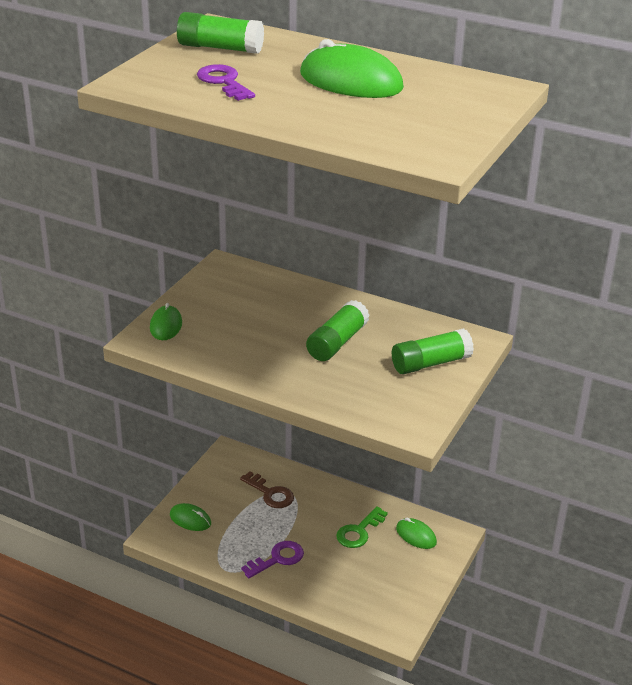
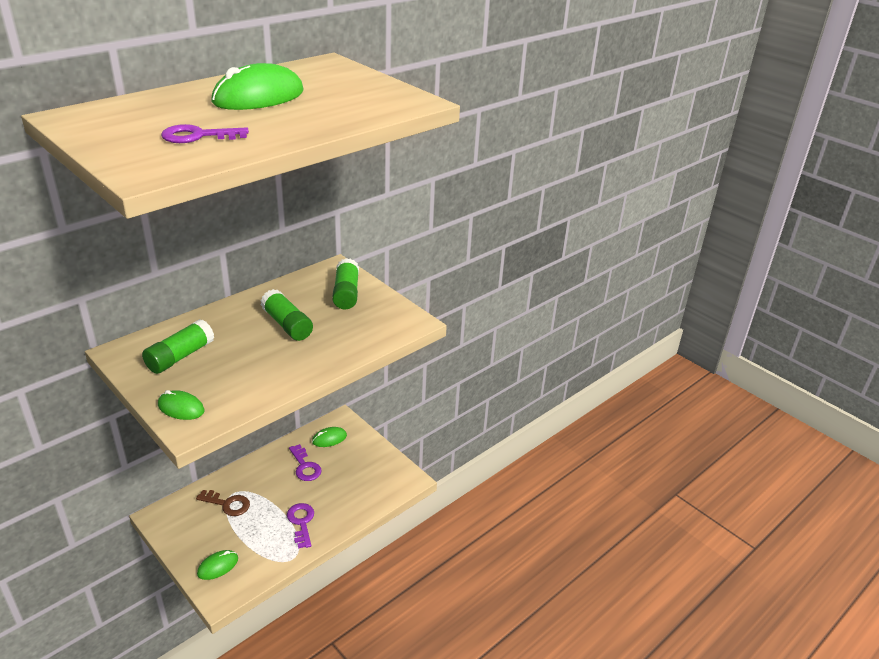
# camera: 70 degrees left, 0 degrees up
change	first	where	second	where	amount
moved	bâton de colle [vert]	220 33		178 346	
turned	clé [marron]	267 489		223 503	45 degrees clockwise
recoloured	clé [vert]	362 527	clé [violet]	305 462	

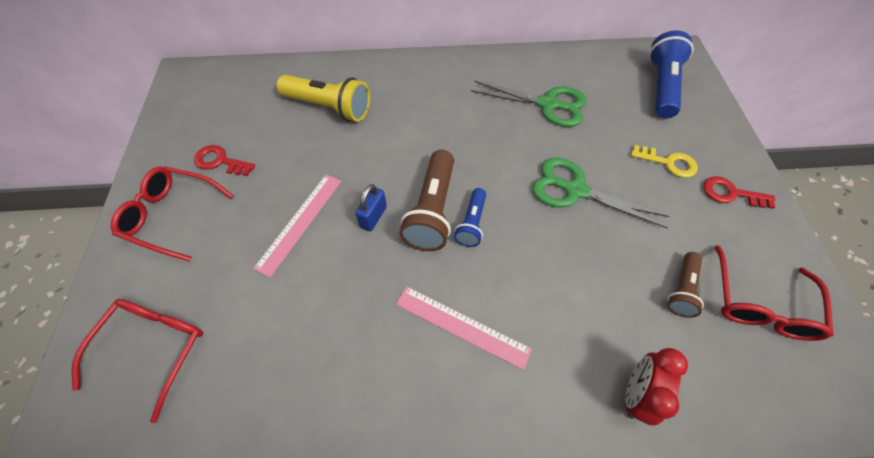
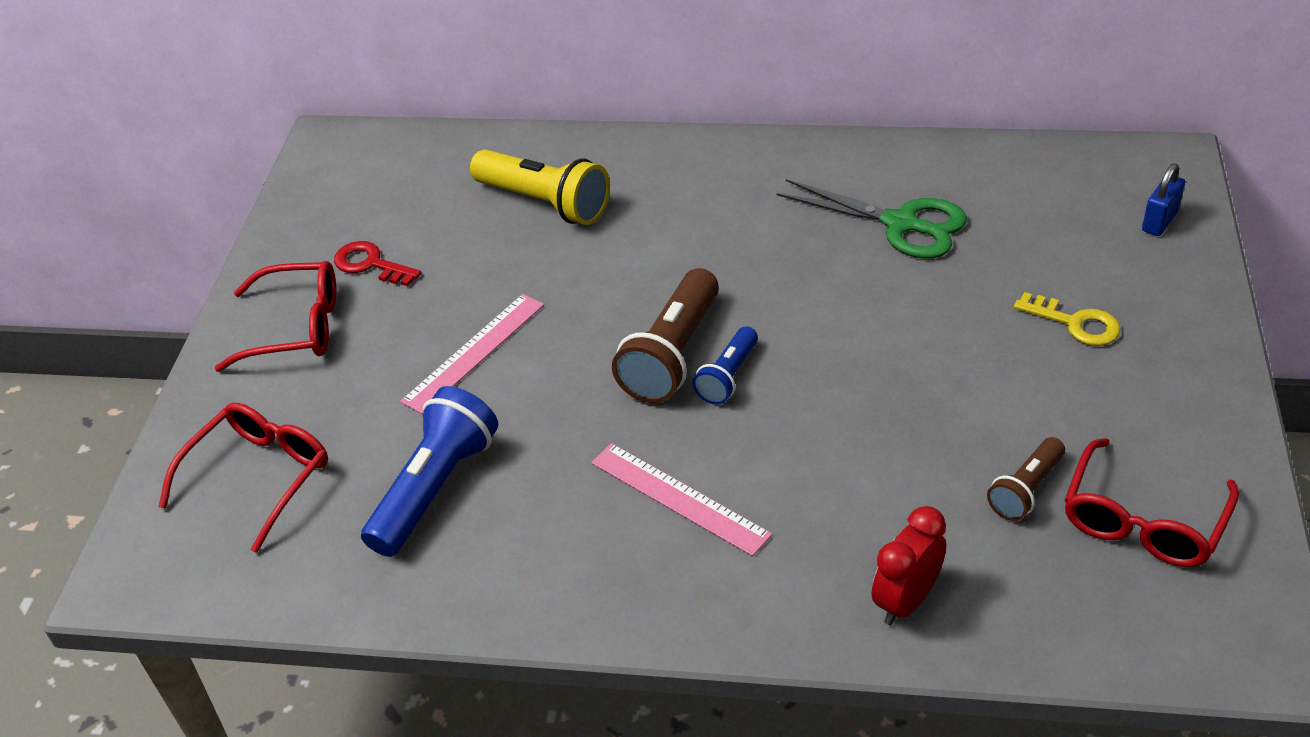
# camera: 15 degrees right, 15 degrees down
change	first	where	second	where	amount
turned	lunettes [rouge]	172 214		275 316	150 degrees clockwise
moved	lampe de poche [bleu]	671 74		429 471	
moved	cadenas [bleu]	371 207		1163 199	
removed	ciseaux [vert]	601 193			
removed	clé [rouge]	739 192			

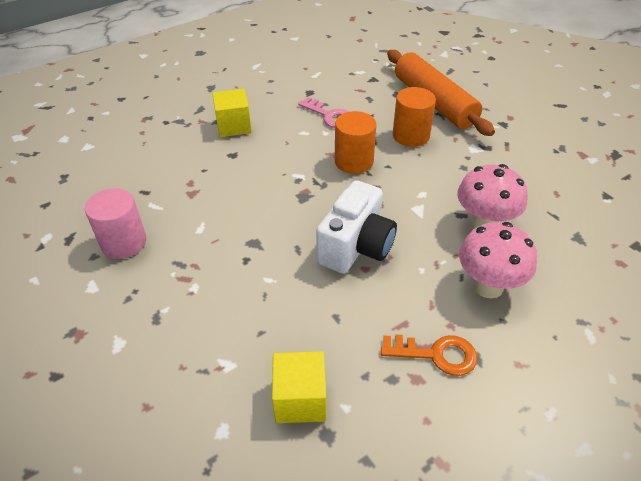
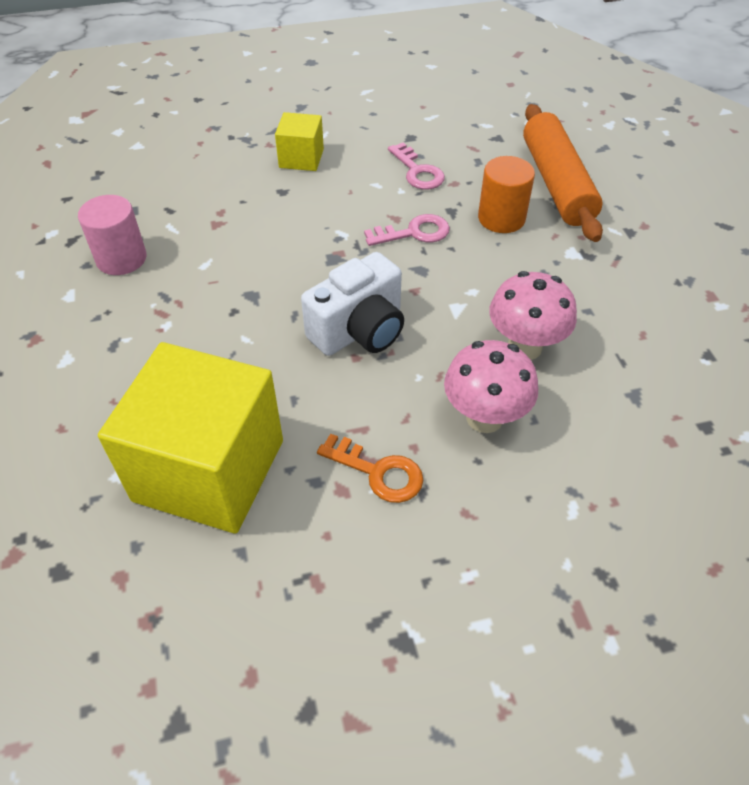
# camera: 20 degrees right, 5 degrees up
change	first	where	second	where	amount
resized	cube [jaune]	299 387		190 438	x2.08
replaced	cylindre [orange]	356 142	clé [rose]	407 230	

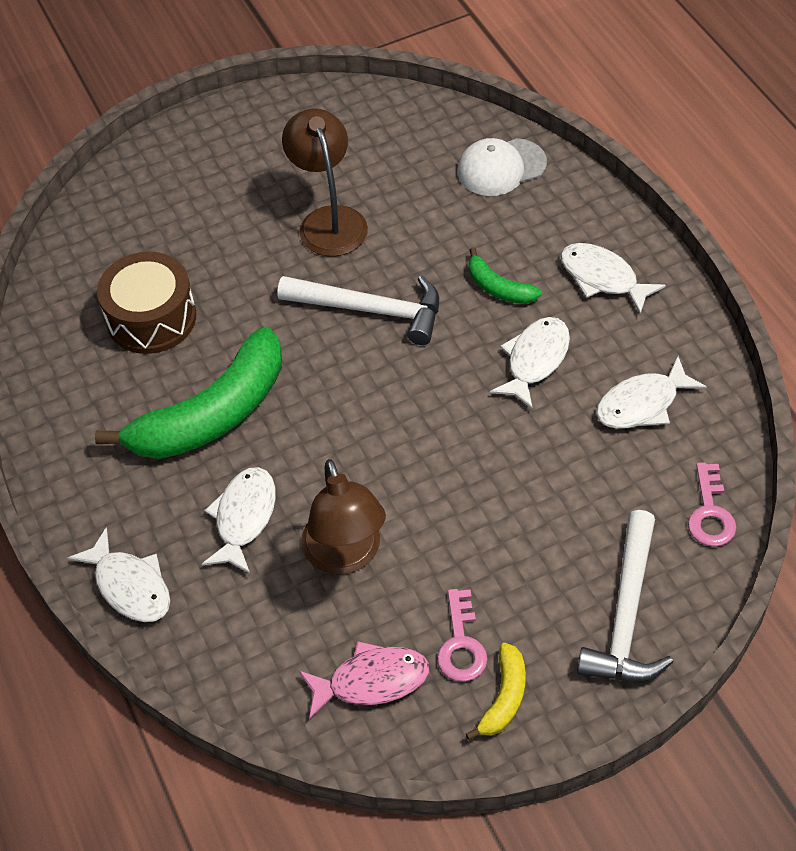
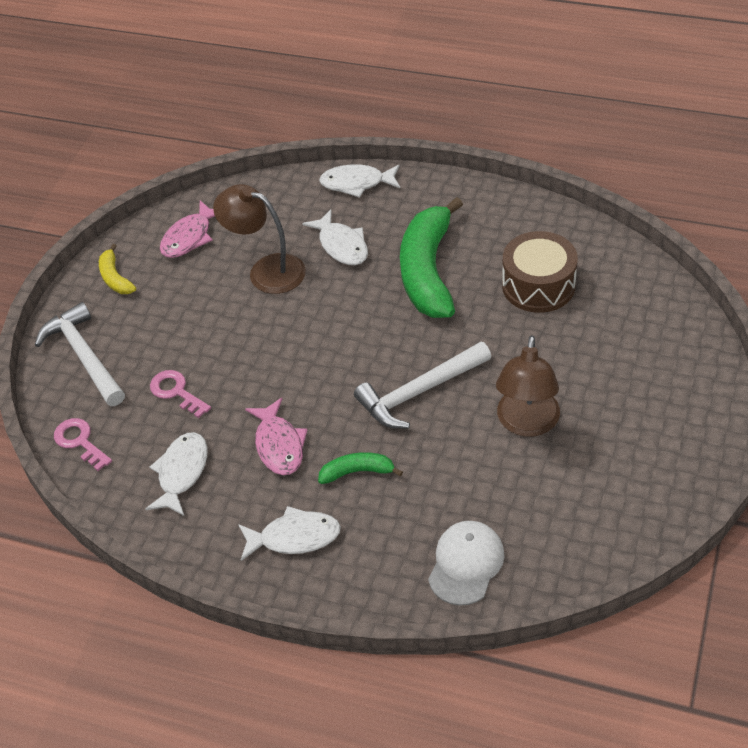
# camera: 135 degrees right, 5 degrees down
change	first	where	second	where	amount
moved	clé [rose]	462 635		180 394	
recoloured	poisson [blanc]	530 363	poisson [rose]	276 436	
turned	lampe [marron]	325 182		528 386	75 degrees clockwise

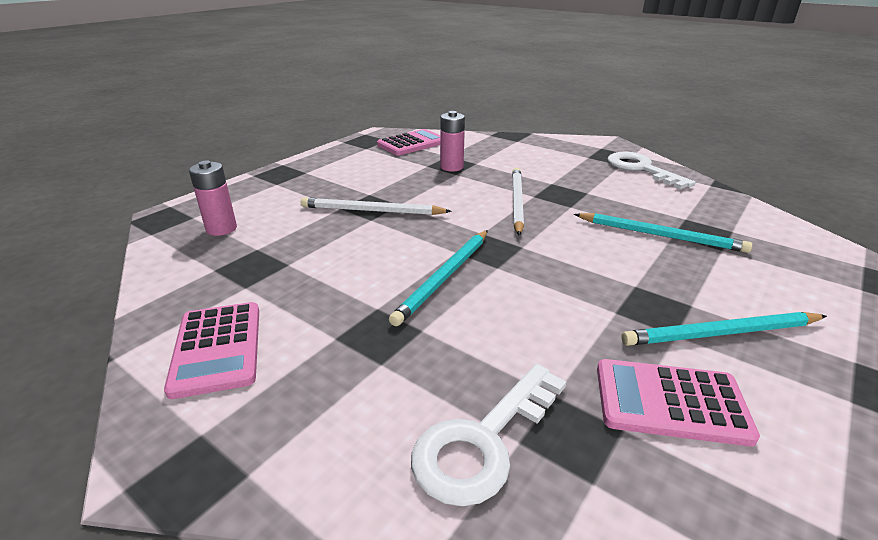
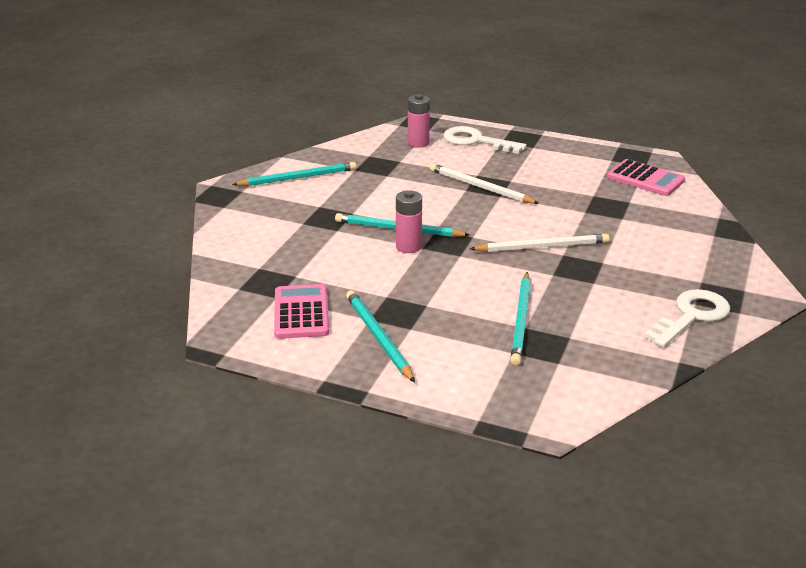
# camera: 75 degrees right, 0 degrees up
change	first	where	second	where	amount
replaced	calculatrice [rose]	211 350	crayon [turquoise]	294 174	
moved	pile [rose]	452 141		409 221	
turned	crayon [blanc]	376 206		484 183	45 degrees counterclockwise
moved	clé [blanc]	488 435		484 140	

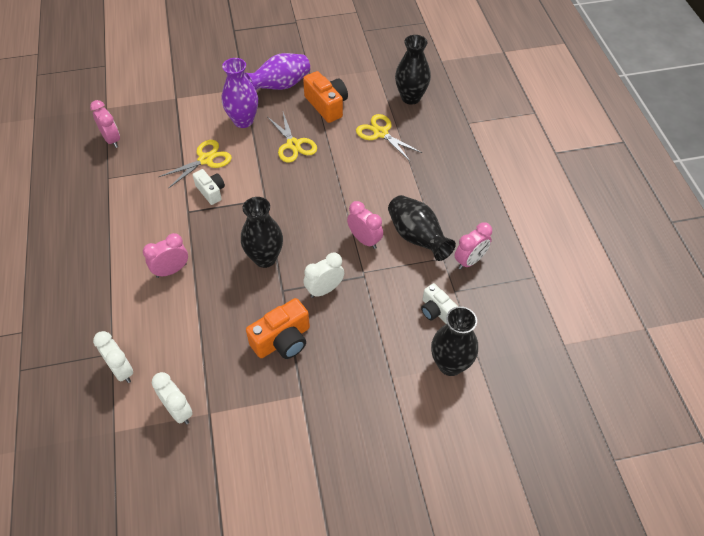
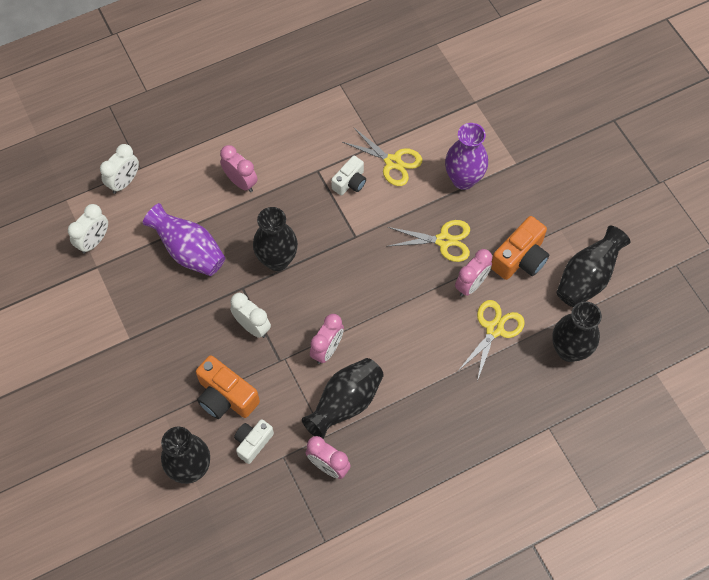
# camera: 75 degrees right, 10 degrees up
change	first	where	second	where	amount
moved	vase [violet]	277 71		184 239	
moved	appareil photo [orange]	278 328		228 387	
turned	ciseaux [jaune]	292 137		429 241	135 degrees counterclockwise
moved	réveil [rose]	105 124		473 273	
added			vase [noir]	593 266	

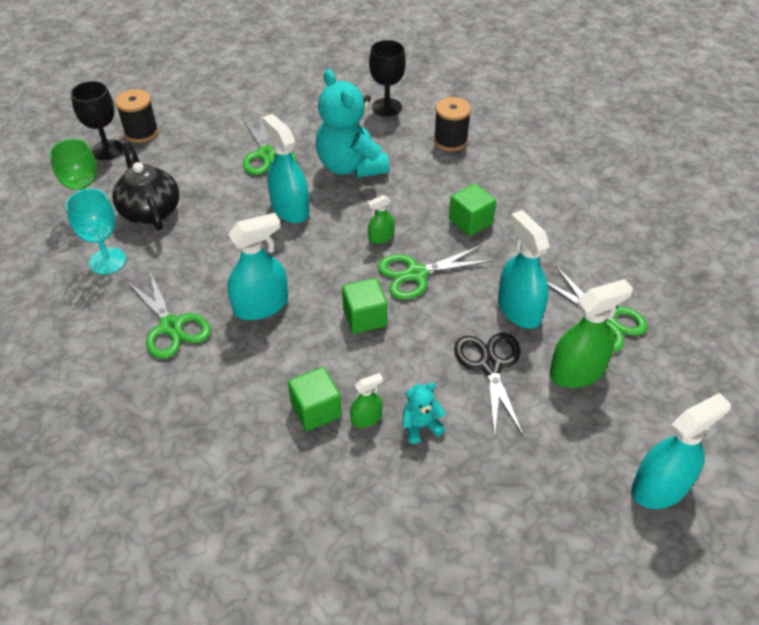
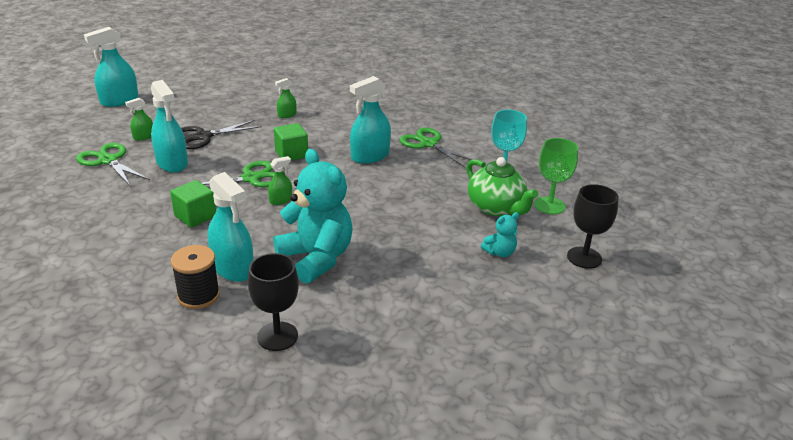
# camera: 170 degrees right, 15 degrees down
change	first	where	second	where	amount
resized	vaporisateur [vert]	591 333		139 119	x0.51
turned	ciseaux [noir]	489 385		221 134	75 degrees clockwise
moved	vaporisateur [turquoise]	285 168		231 227	
recoloured	théière [noir]	145 186	théière [vert]	502 186	
moved	ours en peluche [turquoise]	424 413		500 234	
removed	bobine [noir]	137 116			
removed	ciseaux [vert]	269 144			
removed	cube [vert]	315 399			

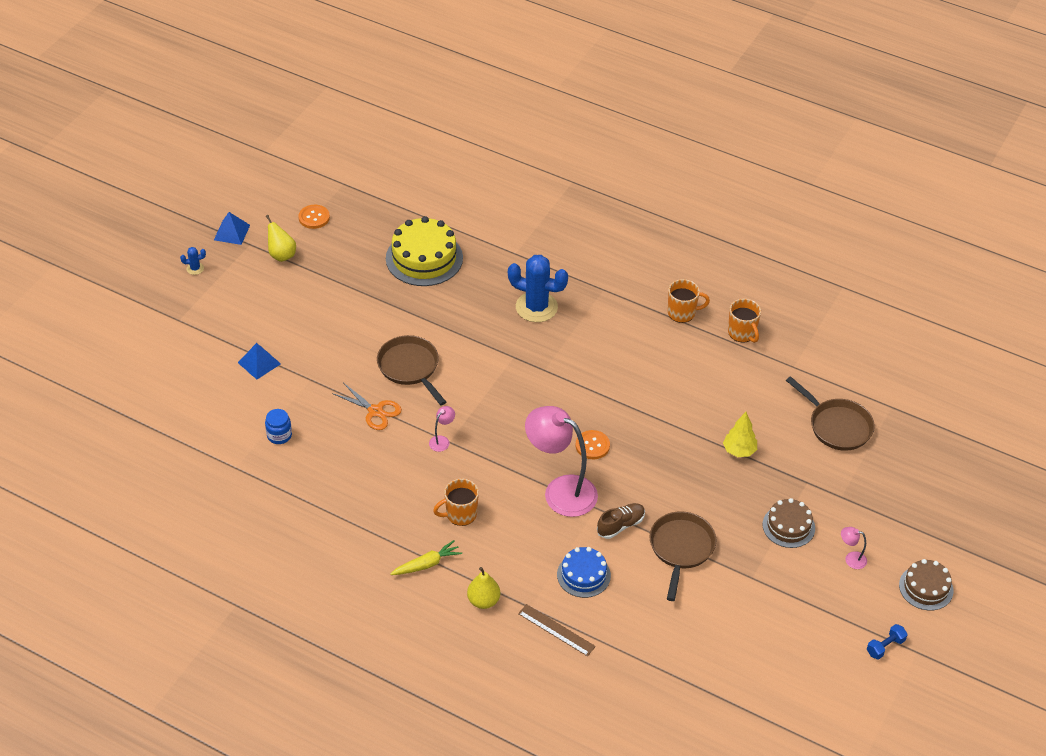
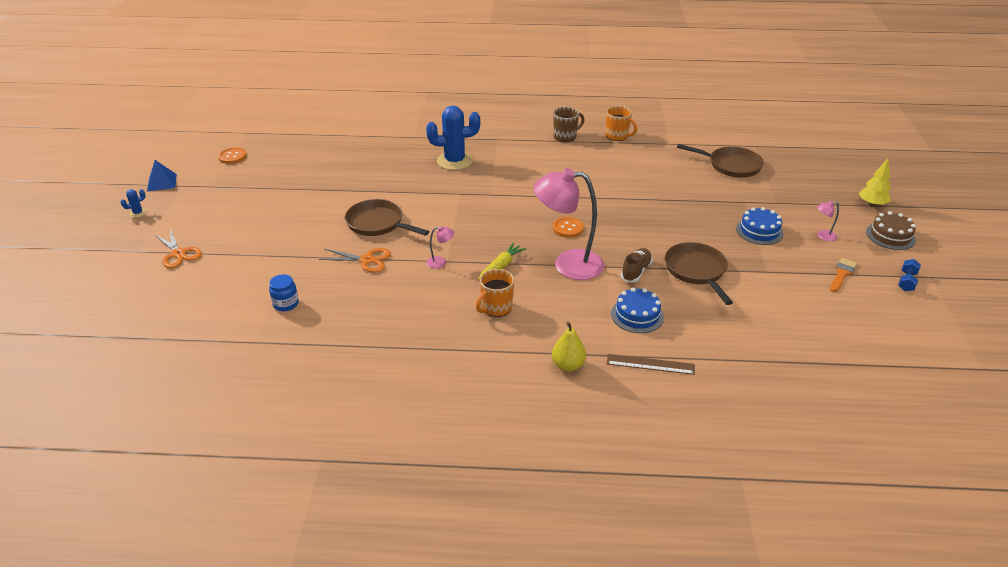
# camera: 25 degrees left, 10 degrees down
change	first	where	second	where	amount
added			ciseaux [orange]	178 248	
turned	lampe [rose]	442 429		440 247	75 degrees clockwise
moved	carotte [jaune]	426 557		502 261	
recoloured	tasse [orange]	689 301	tasse [marron]	569 124	
recoloured	gâteau [marron]	789 523	gâteau [bleu]	760 226	
added			pinceau [orange]	843 275	
moved	arbre [jaune]	740 434		875 182	
removed	pyramide [bleu]	259 361			
removed	poire [jaune]	281 238			
removed	gâteau [jaune]	424 251			

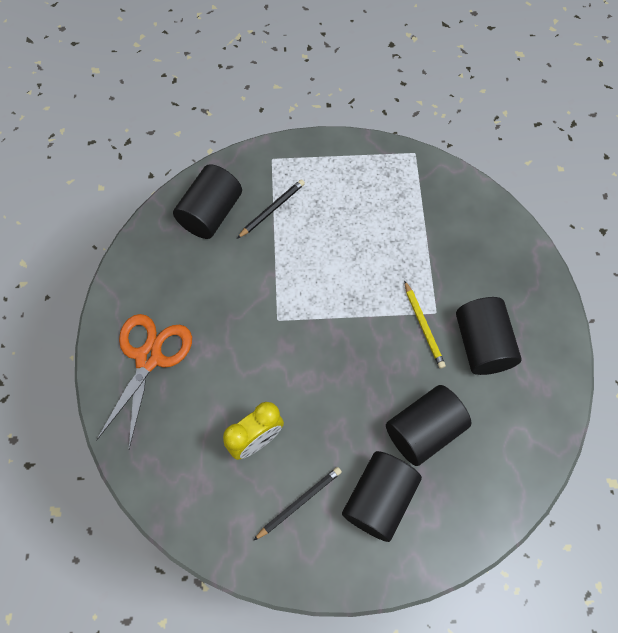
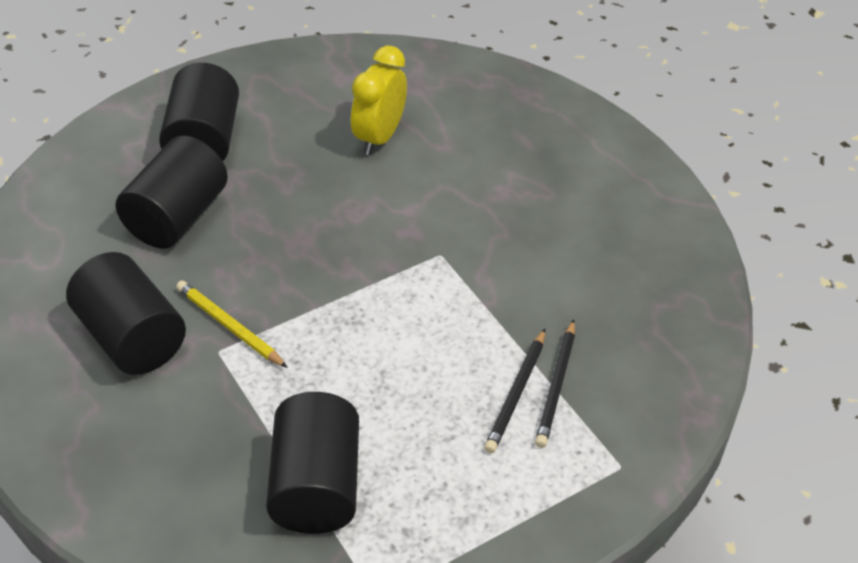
# camera: 150 degrees right, 20 degrees down
change	first	where	second	where	amount
moved	cylindre [noir]	207 201		312 463	
moved	crayon [noir]	297 504		514 391	
removed	ciseaux [orange]	144 381			

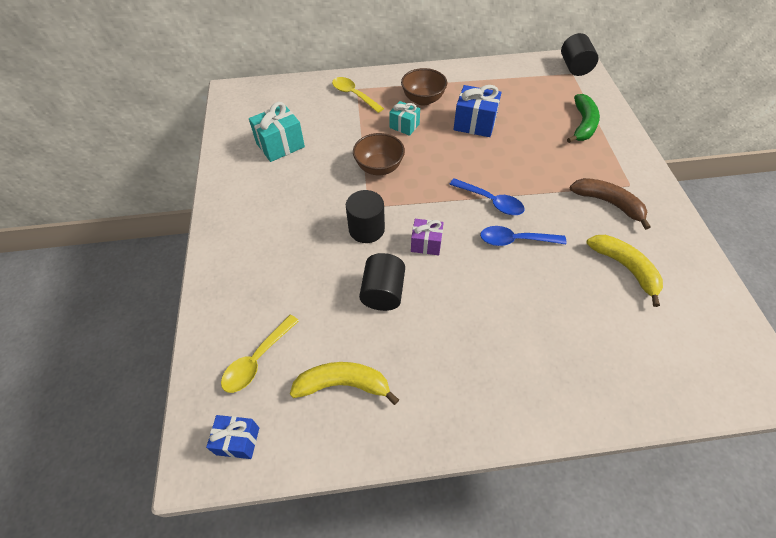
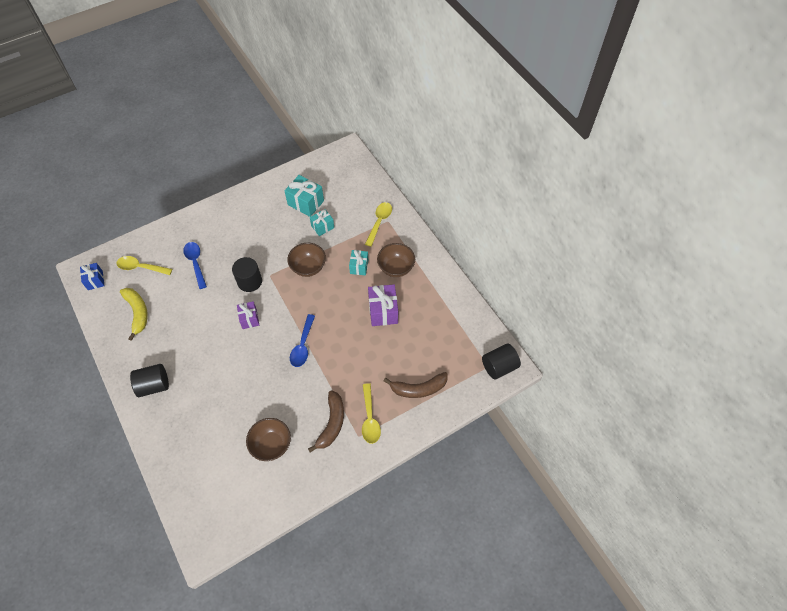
# camera: 65 degrees right, 5 degrees up
change	first	where	second	where	amount
moved	cylindre [noir]	382 282		149 380	
moved	cuillère [bleu]	523 236		195 265	
replaced	banane [jaune]	624 271	bol [marron]	268 439	
added			cadeau [turquoise]	322 222	
added			cuillère [jaune]	371 413	
recoloured	cadeau [bleu]	477 111	cadeau [violet]	383 305	
recoloured	banane [vert]	583 118	banane [marron]	416 385	

